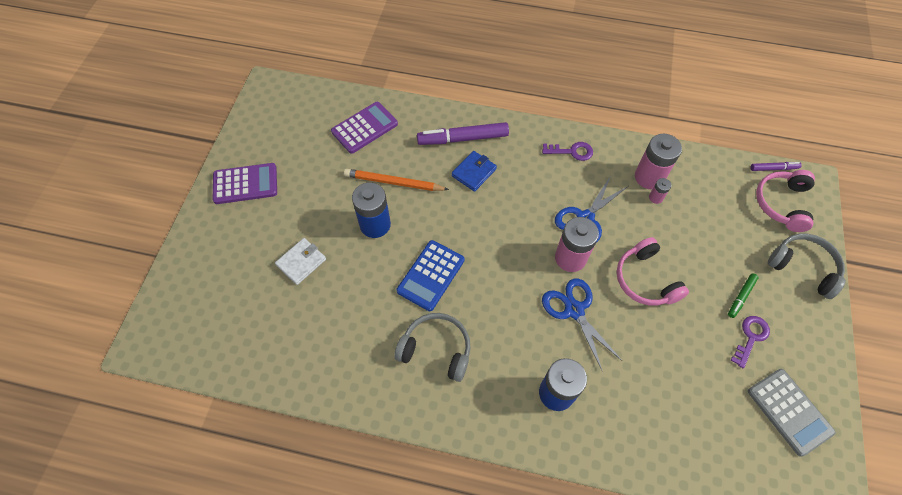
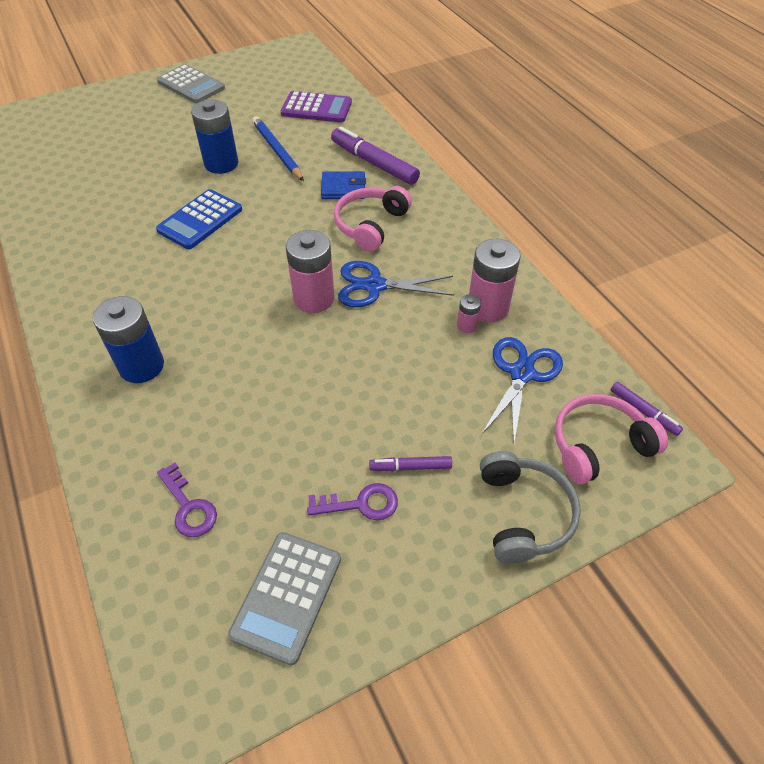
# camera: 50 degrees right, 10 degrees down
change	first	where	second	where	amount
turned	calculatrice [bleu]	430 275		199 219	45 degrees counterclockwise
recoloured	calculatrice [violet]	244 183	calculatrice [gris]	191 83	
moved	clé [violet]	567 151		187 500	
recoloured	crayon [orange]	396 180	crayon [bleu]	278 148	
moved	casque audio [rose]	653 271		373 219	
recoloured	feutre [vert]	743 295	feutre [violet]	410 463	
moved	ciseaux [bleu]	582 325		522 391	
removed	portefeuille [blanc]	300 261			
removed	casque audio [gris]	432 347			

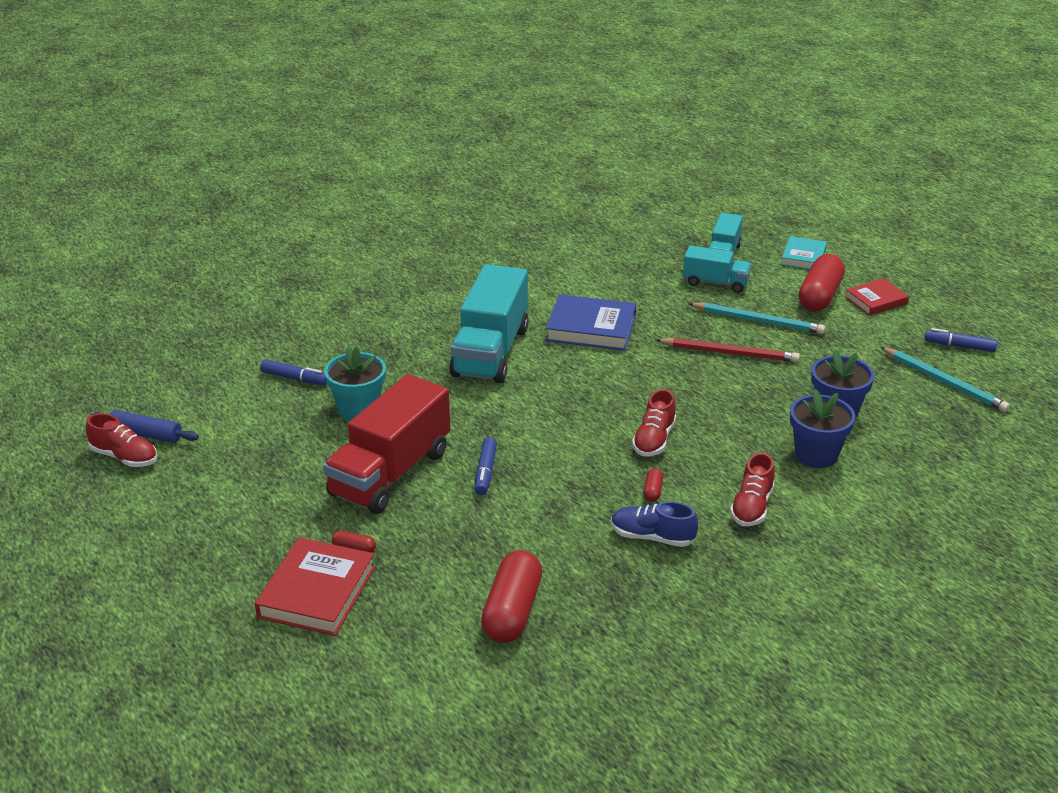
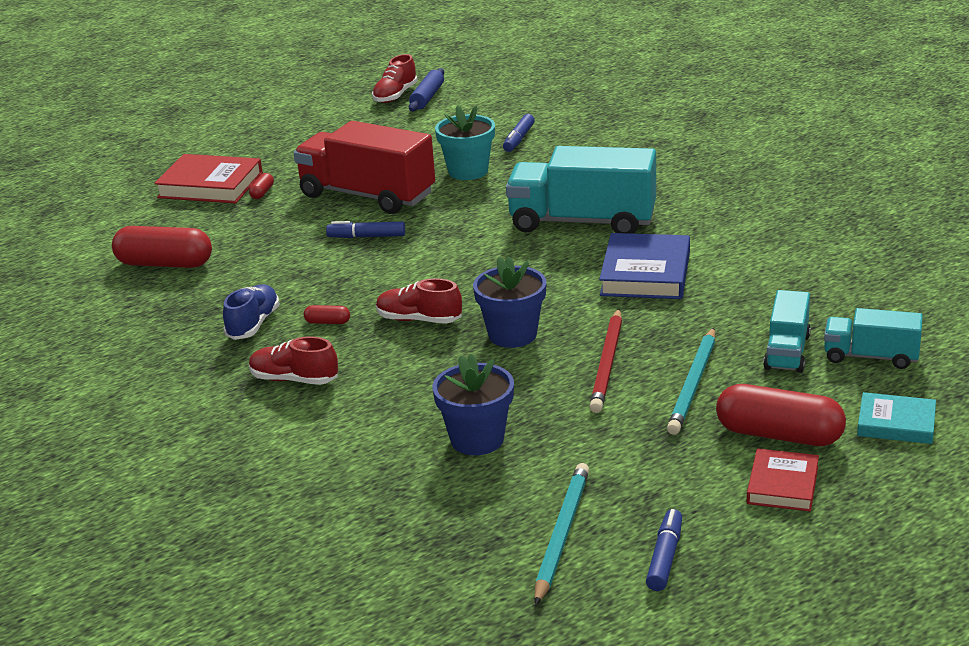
# camera: 90 degrees right, 5 degrees down
change	first	where	second	where	amount
moved	pot de fleurs [bleu]	822 428		509 302	
turned	crayon [turquoise]	945 379		561 534	150 degrees clockwise
turned	livre [rouge]	877 297		783 480	45 degrees clockwise

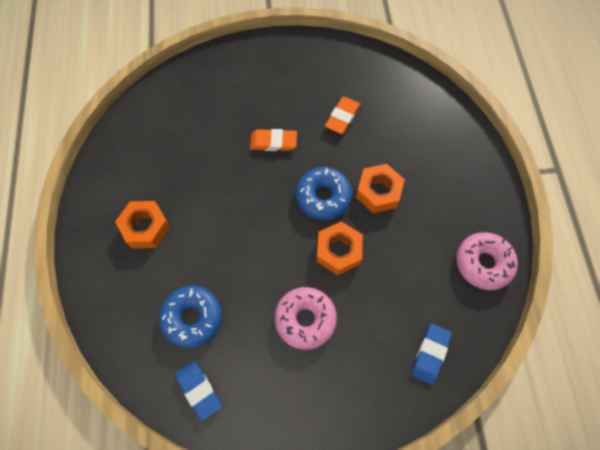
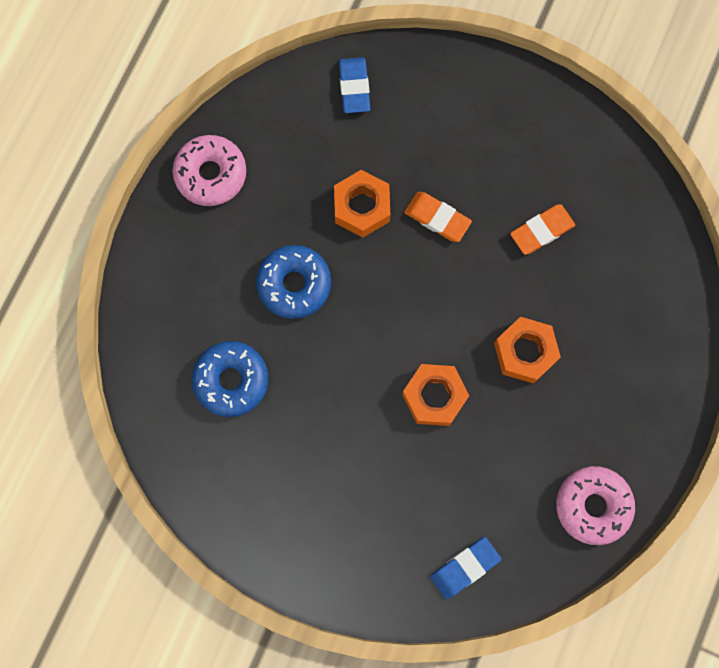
# camera: 30 degrees right, 10 degrees up
change	first	where	second	where	amount
moved	beignet [rose]	306 318		209 170	
moved	beignet [bleu]	324 193		293 282	
moved	écrou [orange]	142 224		362 203	
moved	gomme [bleu]	198 391		354 85	

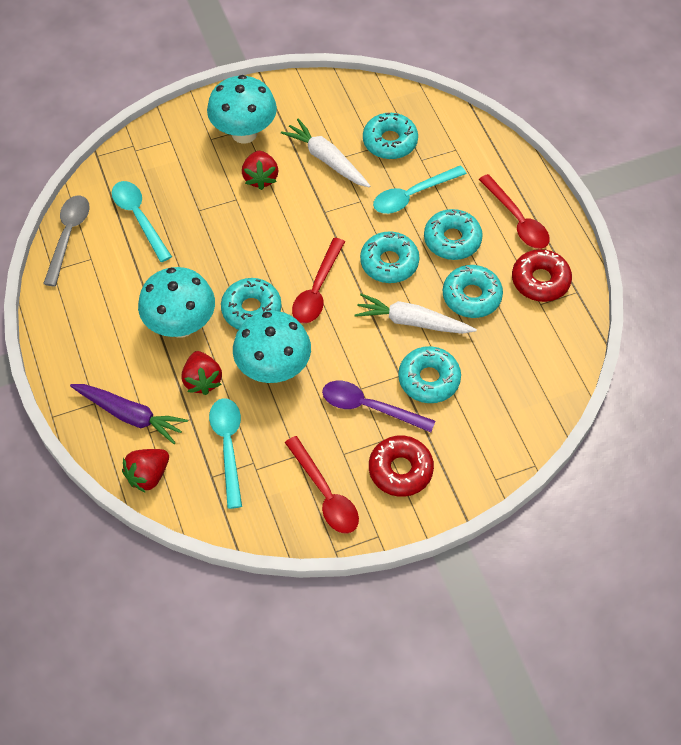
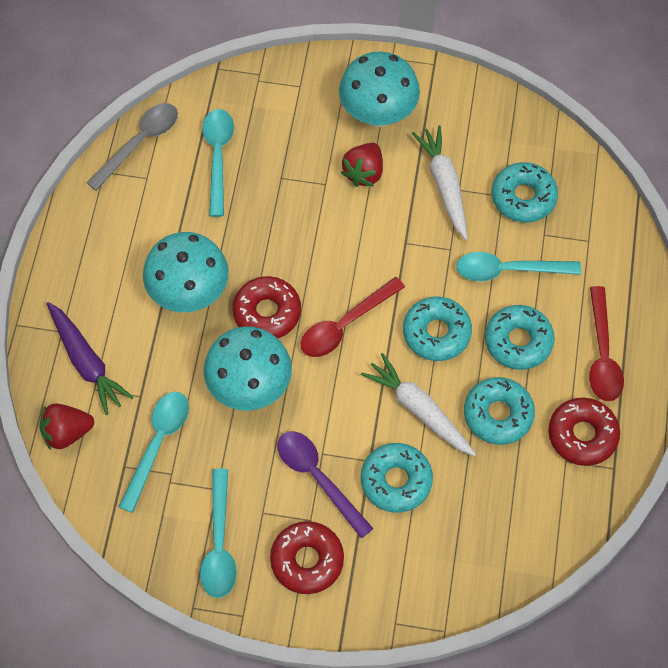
# camera: 30 degrees right, 5 degrees up
change	first	where	second	where	amount
recoloured	cuillère [rouge]	322 485	cuillère [turquoise]	218 533	
recoloured	beignet [turquoise]	251 304	beignet [rouge]	267 307	
removed	fraise [rouge]	202 373			

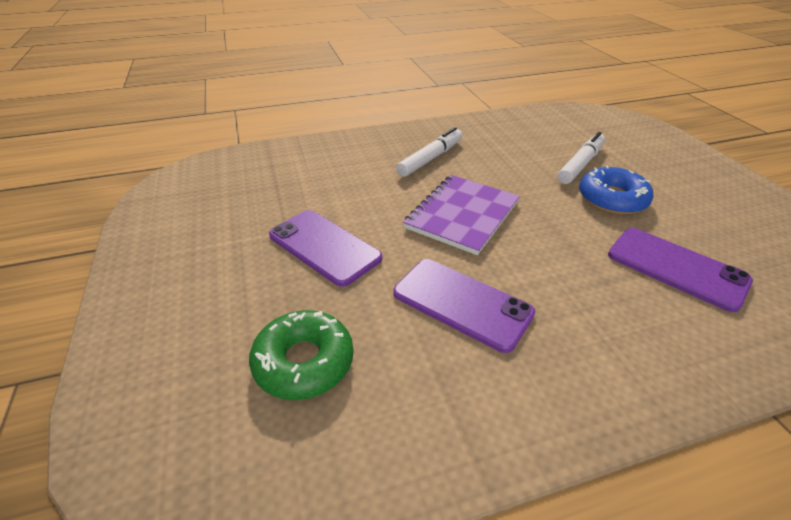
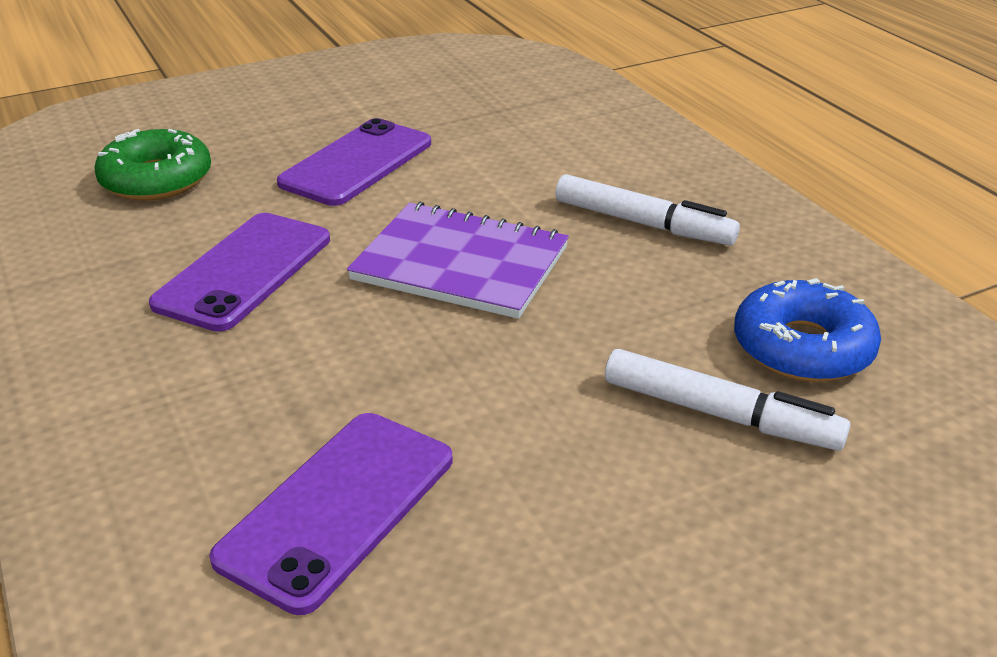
# camera: 80 degrees right, 5 degrees down
change	first	where	second	where	amount
moved	beignet [bleu]	616 190		807 330	

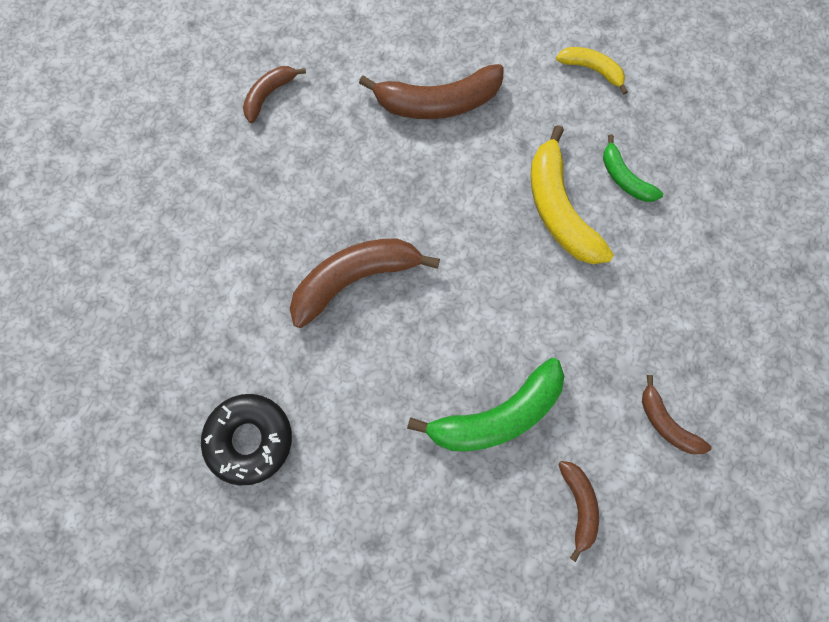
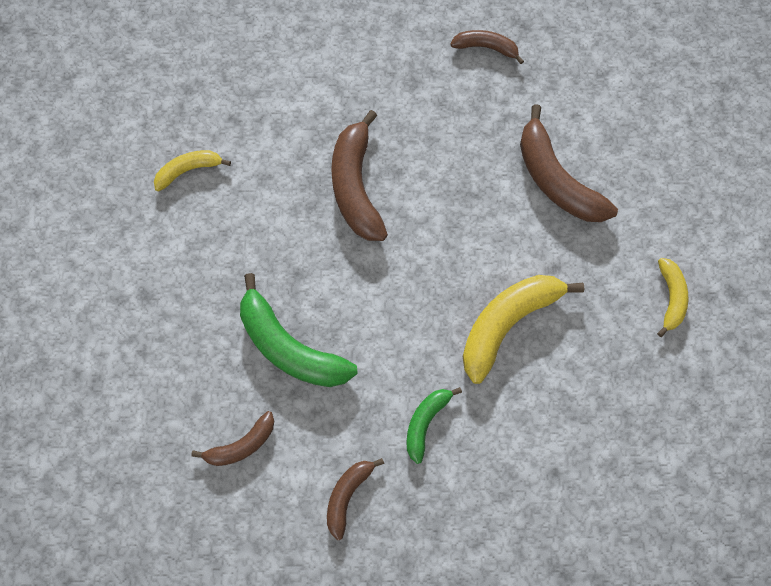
# camera: 65 degrees right, 5 degrees down
change	first	where	second	where	amount
replaced	beignet [noir]	246 440	banane [jaune]	192 170	
turned	banane [marron]	365 283		359 175	135 degrees counterclockwise
moved	banane [vert]	633 168		434 425	

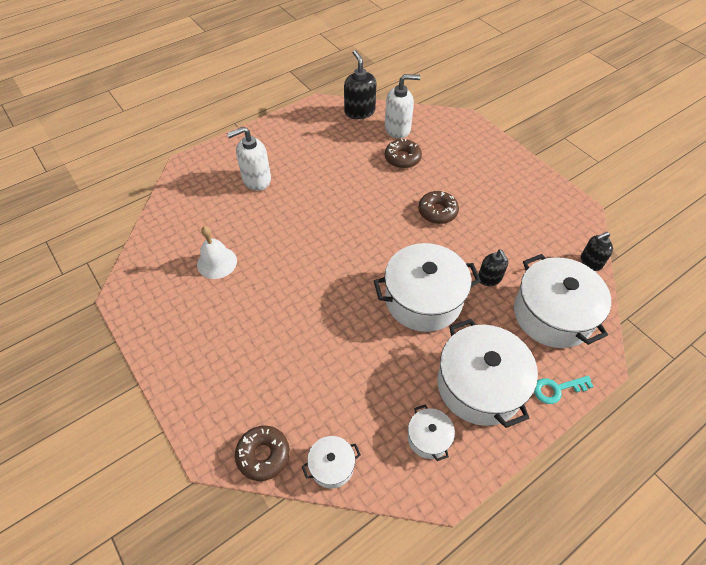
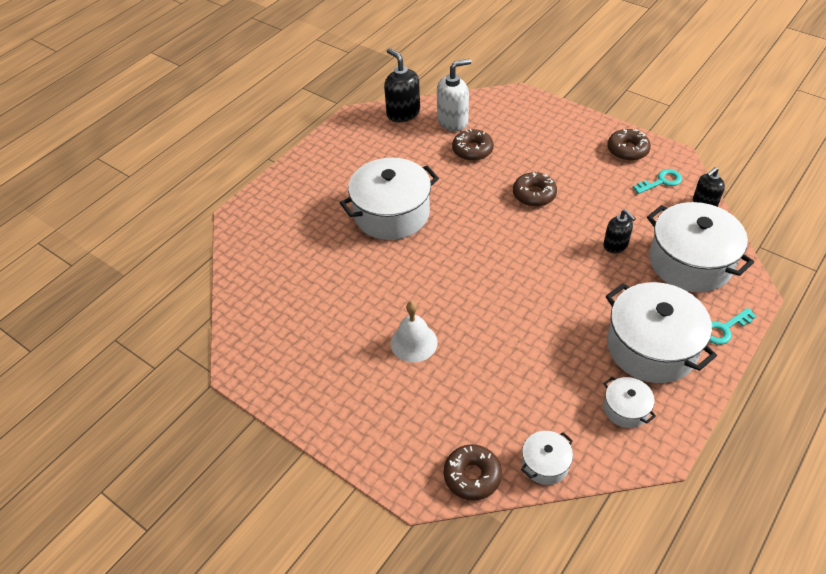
# camera: 15 degrees left, 5 degrees down
change	first	where	second	where	amount
moved	marmite [blanc]	427 287		389 199	
moved	cloche [blanc]	217 252		414 331	
added			beignet [marron]	629 145	
added			clé [turquoise]	657 181	
removed	distributeur de savon [blanc]	249 159			

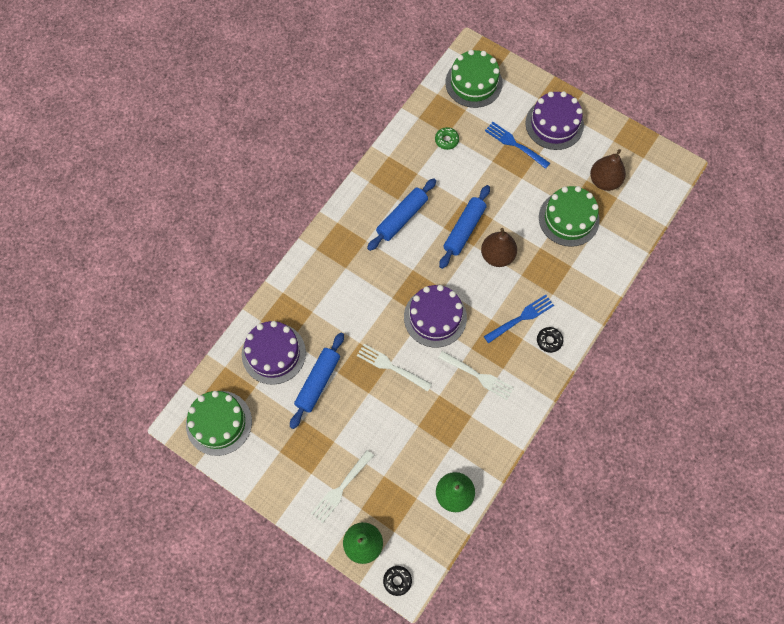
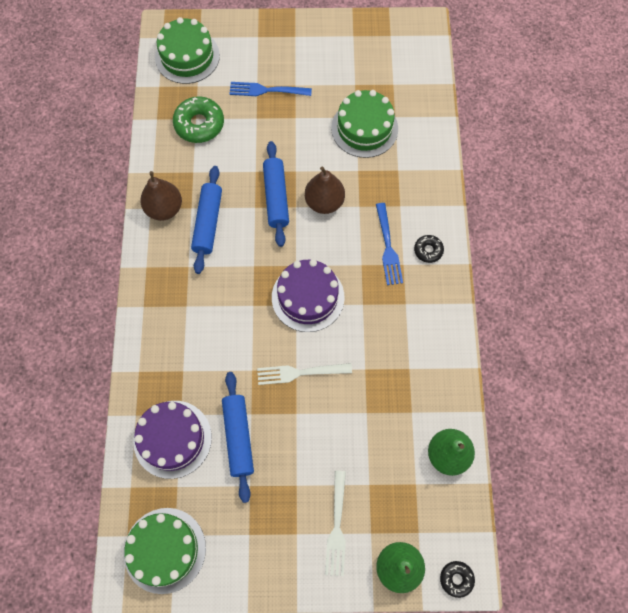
# camera: 35 degrees left, 0 degrees up
change	first	where	second	where	amount
moved	poire [marron]	608 170		161 196	
resized	beignet [vert]	447 138		198 119	x1.83
turned	fourchette [bleu]	519 319		389 244	150 degrees clockwise
removed	fourchette [blanc]	476 375			
removed	gâteau [violet]	554 120			

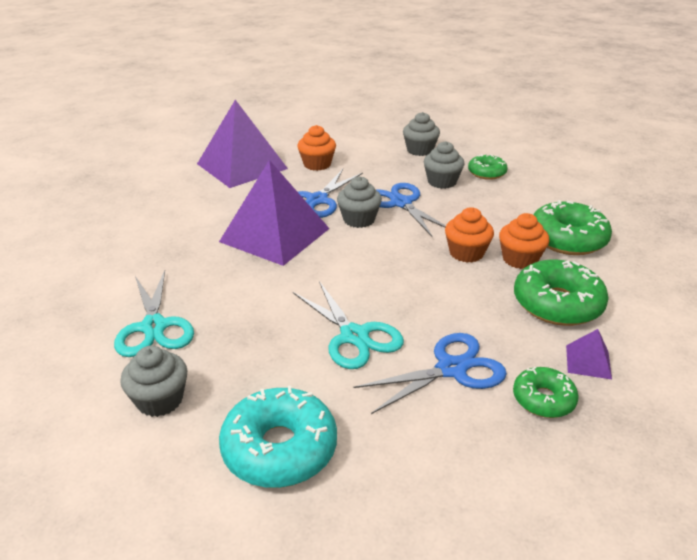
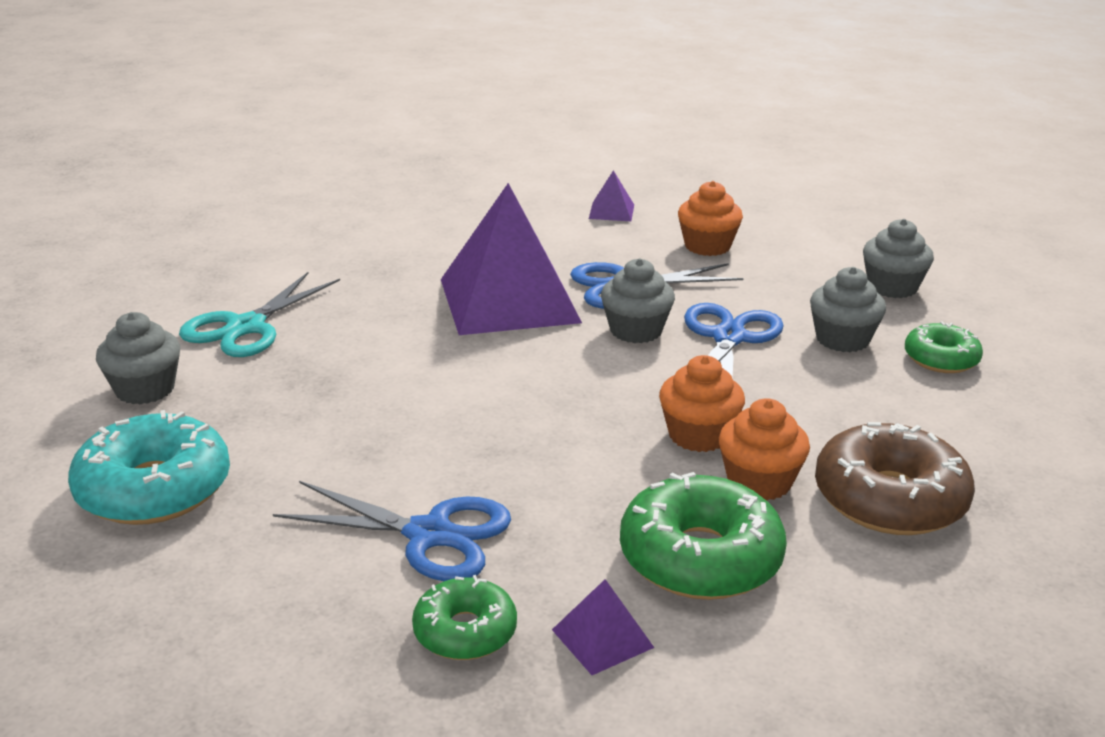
# camera: 45 degrees right, 5 degrees down
change	first	where	second	where	amount
resized	pyramide [violet]	242 144		611 195	x0.41
recoloured	beignet [vert]	572 227	beignet [marron]	895 478	
removed	ciseaux [turquoise]	348 325			

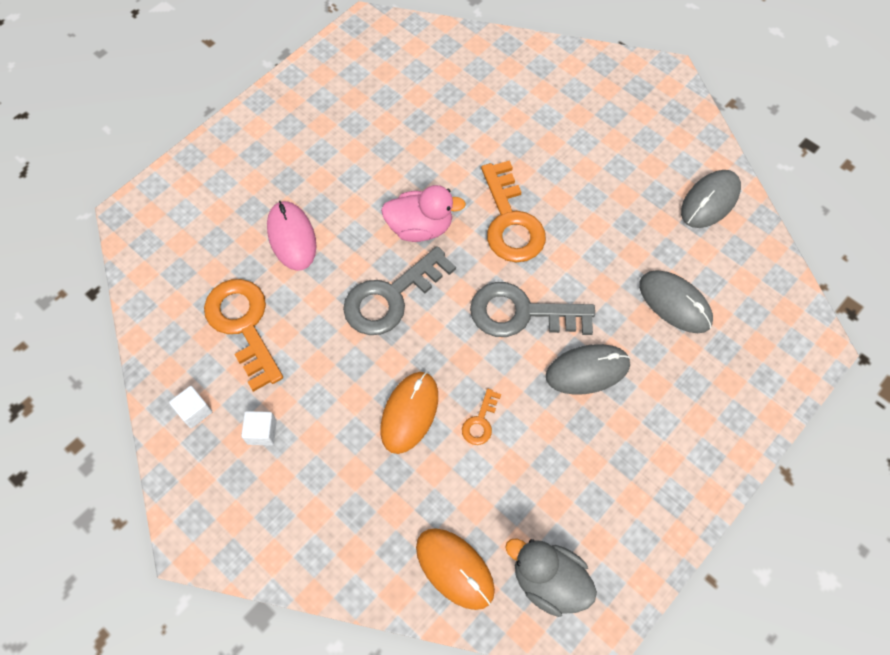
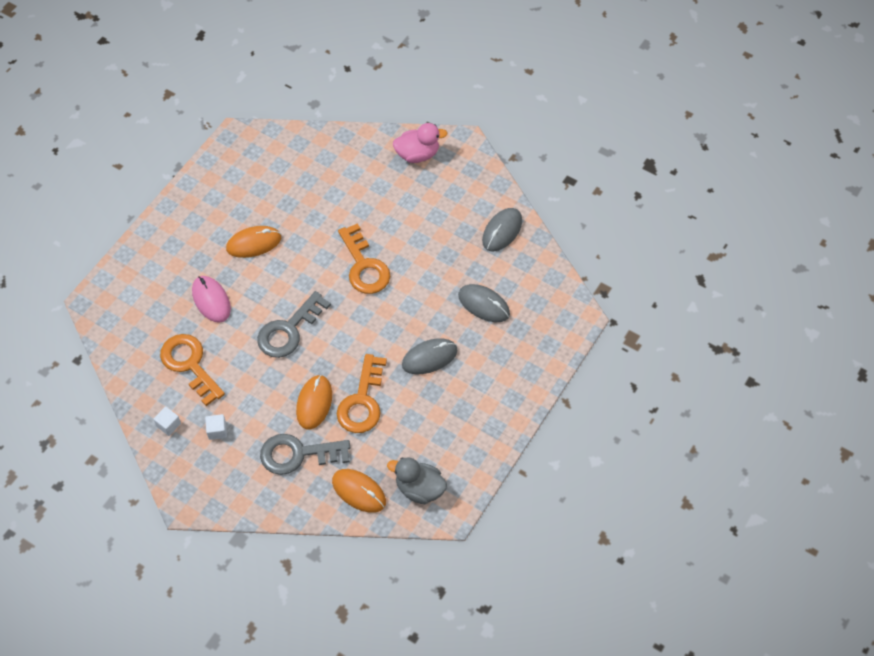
# camera: 10 degrees left, 5 degrees down
change	first	where	second	where	amount
added			souris [orange]	253 242	
moved	clé [gris]	532 309		305 454	
resized	clé [orange]	481 417		362 393	x2.17
moved	canard [rose]	423 213		420 143	

